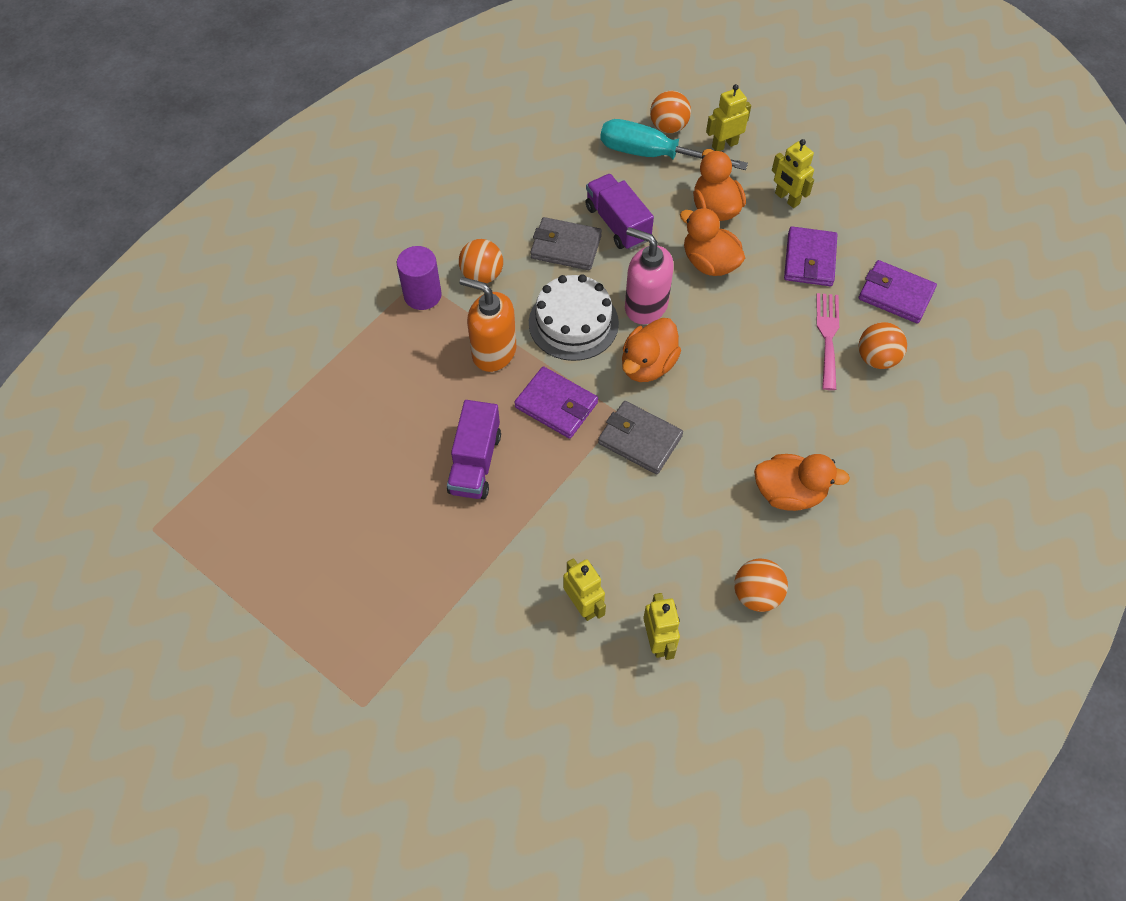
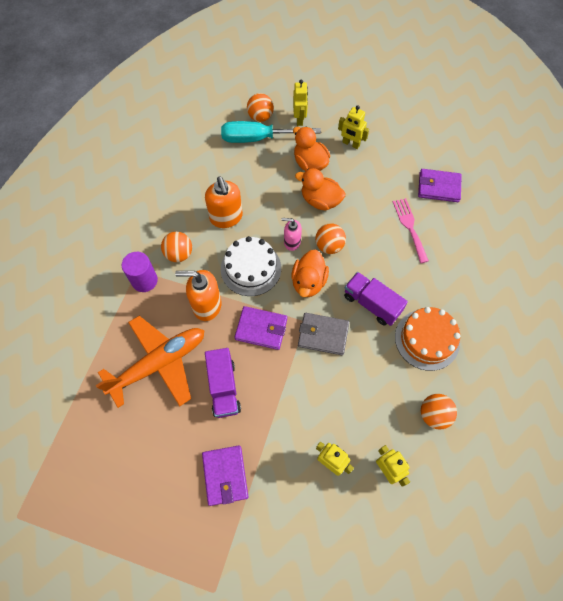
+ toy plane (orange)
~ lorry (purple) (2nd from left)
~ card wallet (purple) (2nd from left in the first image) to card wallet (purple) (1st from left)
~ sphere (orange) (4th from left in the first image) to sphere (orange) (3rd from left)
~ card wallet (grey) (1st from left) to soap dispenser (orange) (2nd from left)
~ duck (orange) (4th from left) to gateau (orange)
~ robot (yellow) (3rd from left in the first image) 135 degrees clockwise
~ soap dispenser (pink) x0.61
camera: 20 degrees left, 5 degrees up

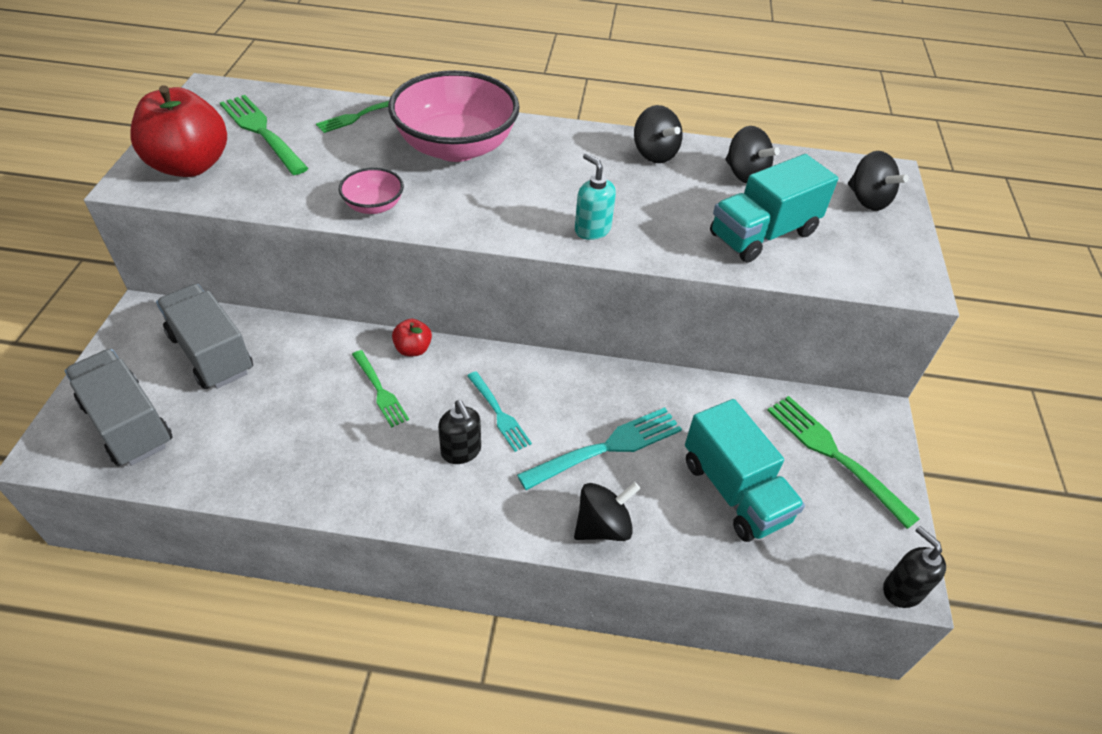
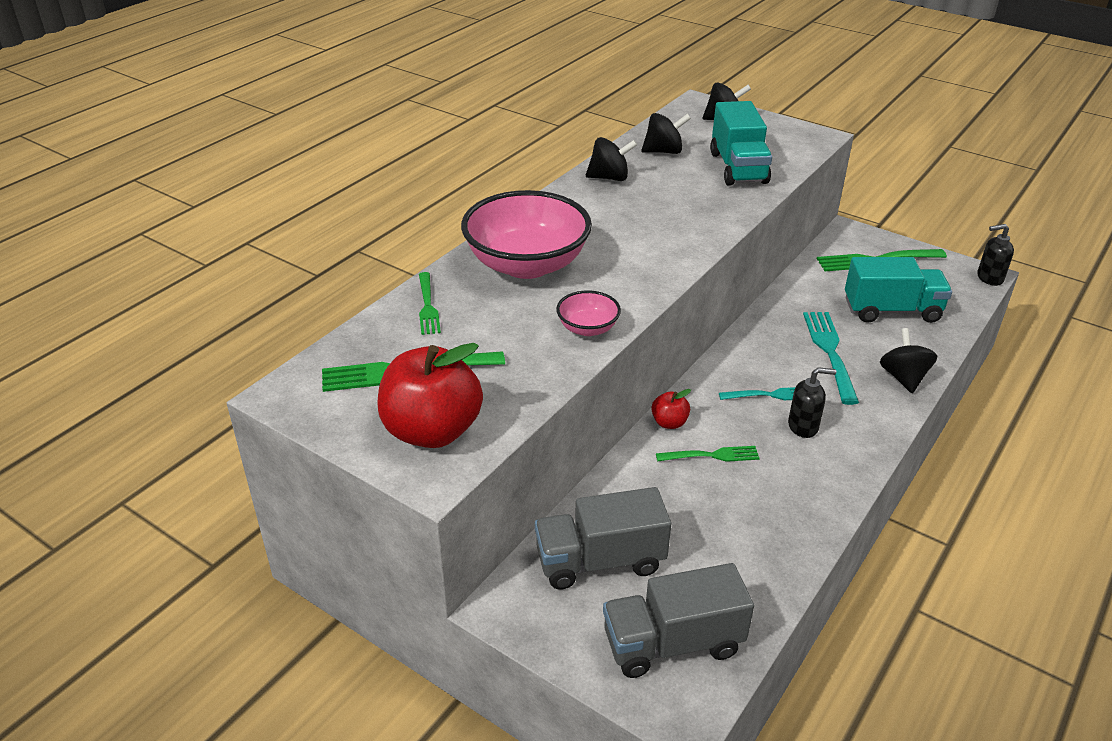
- soap dispenser (turquoise)
camera: 60 degrees left, 10 degrees down

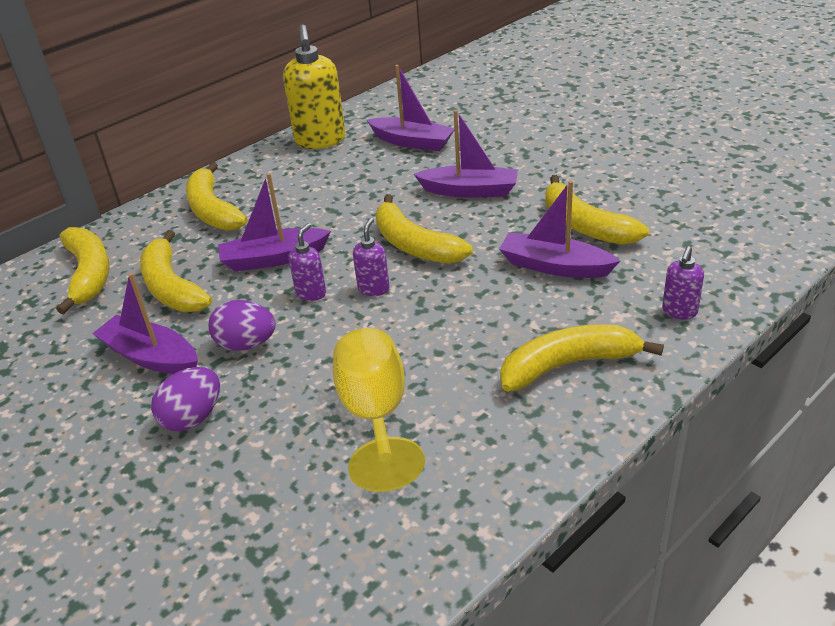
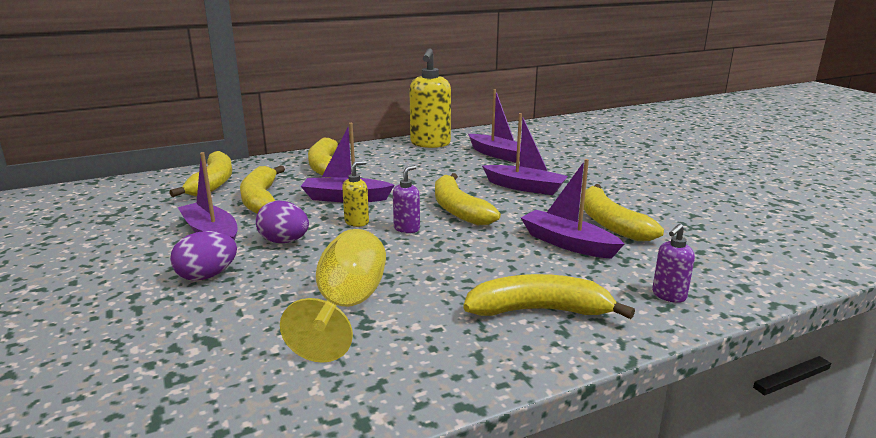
~ soap dispenser (purple) (1st from left) to soap dispenser (yellow) (1st from left)
camera: 15 degrees right, 15 degrees down

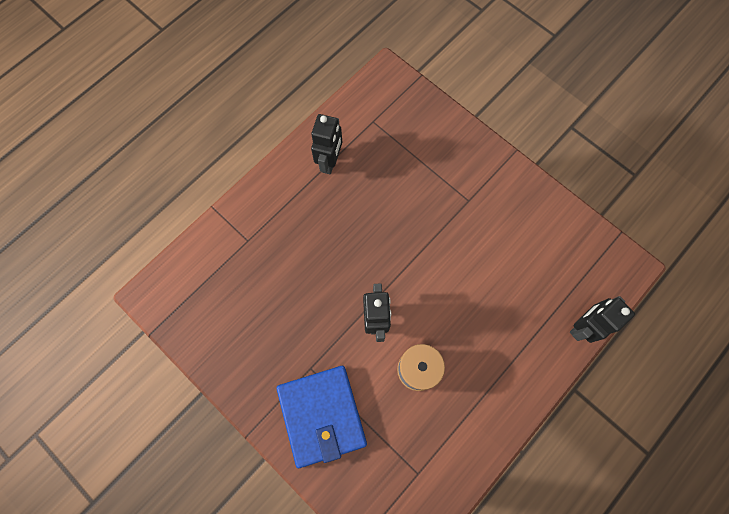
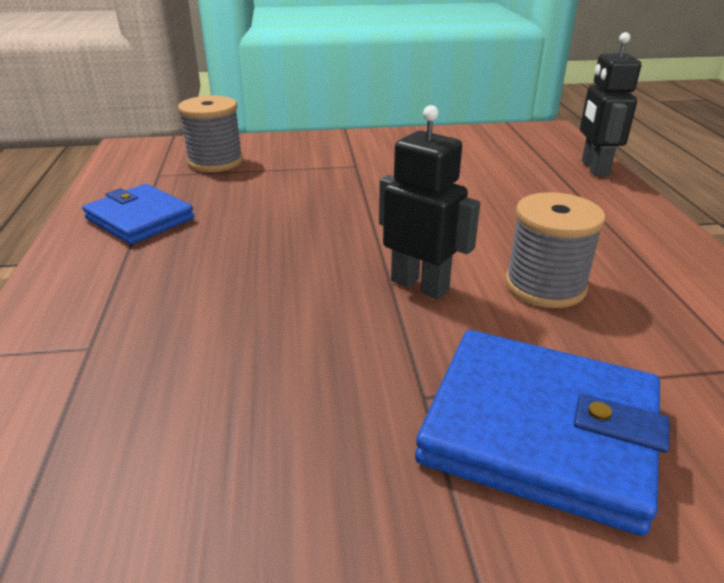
+ spool (grey) (1st from left)
~ robot (ebony) (1st from left) to card wallet (royal blue) (1st from left)
camera: 50 degrees left, 40 degrees down

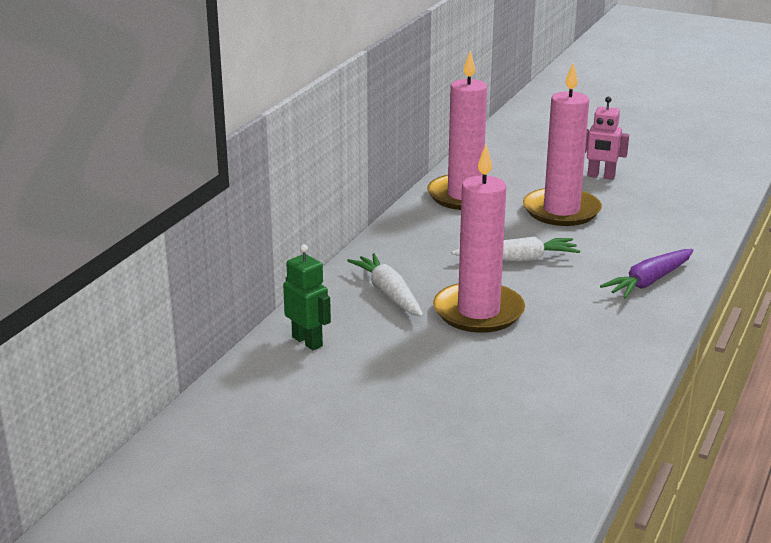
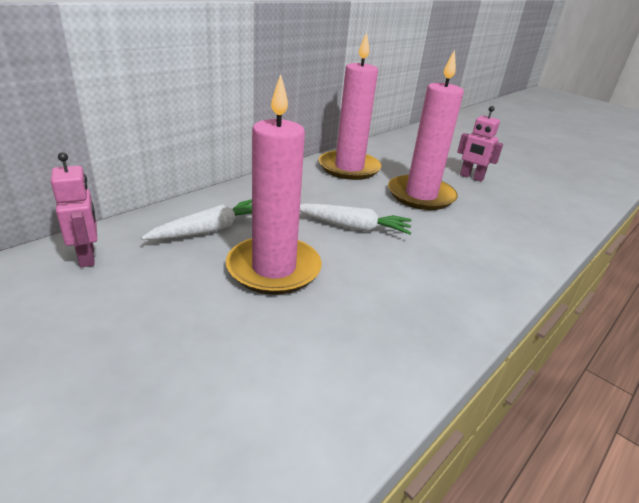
- carrot (purple)
~ robot (emerald) to robot (pink) (1st from left)
~ carrot (white) (1st from left) 60 degrees clockwise
camera: 15 degrees right, 5 degrees up

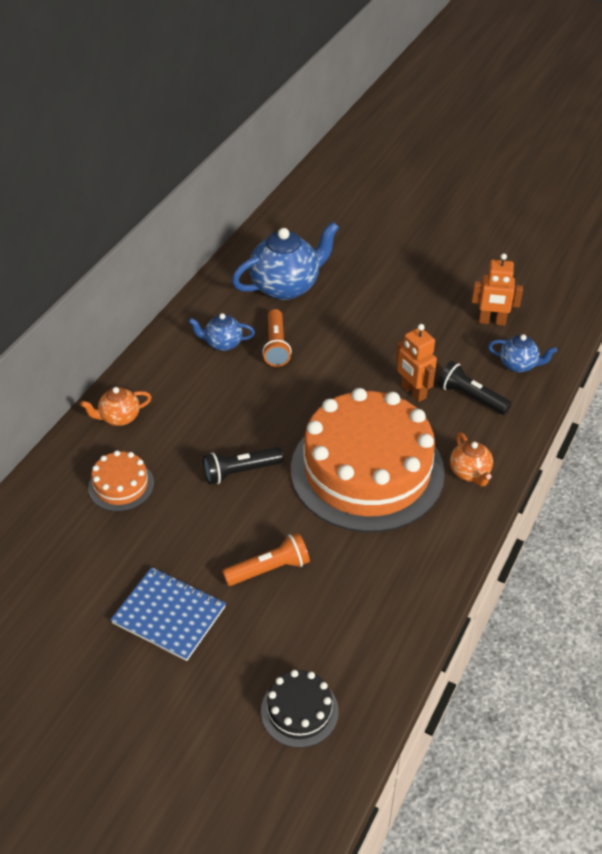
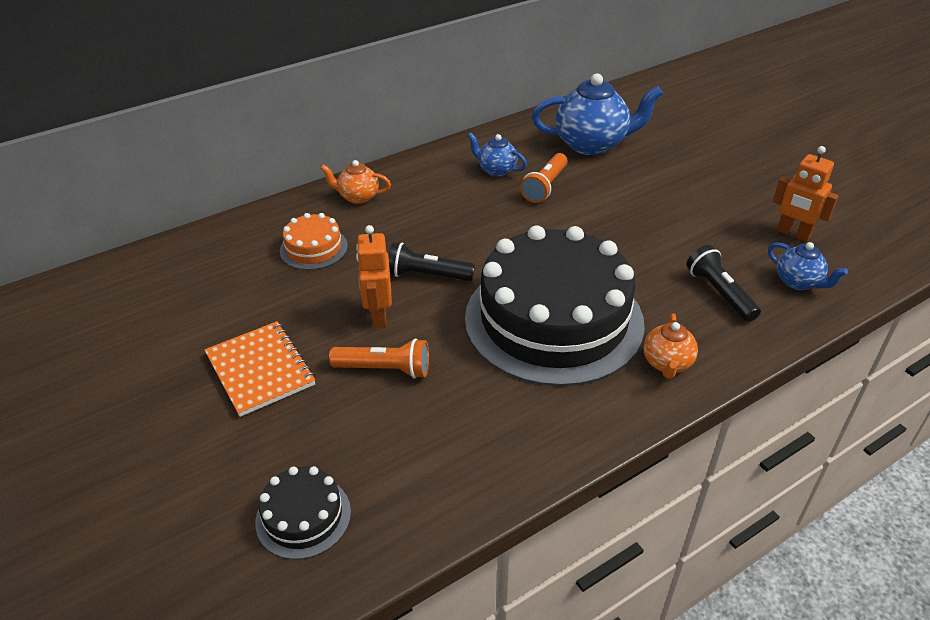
~ robot (orange) (1st from left)
~ notebook (royal blue) to notebook (orange)
~ gateau (orange) (2nd from left) to gateau (ebony) (2nd from left)
camera: 30 degrees right, 5 degrees down

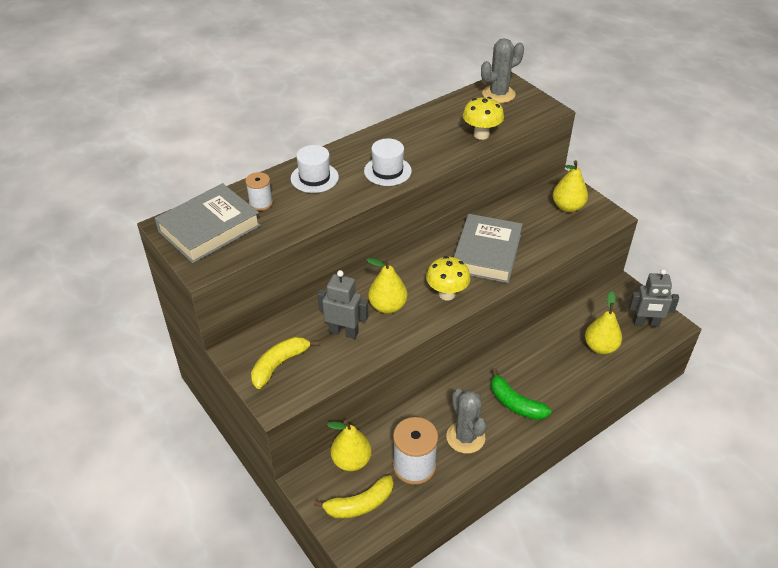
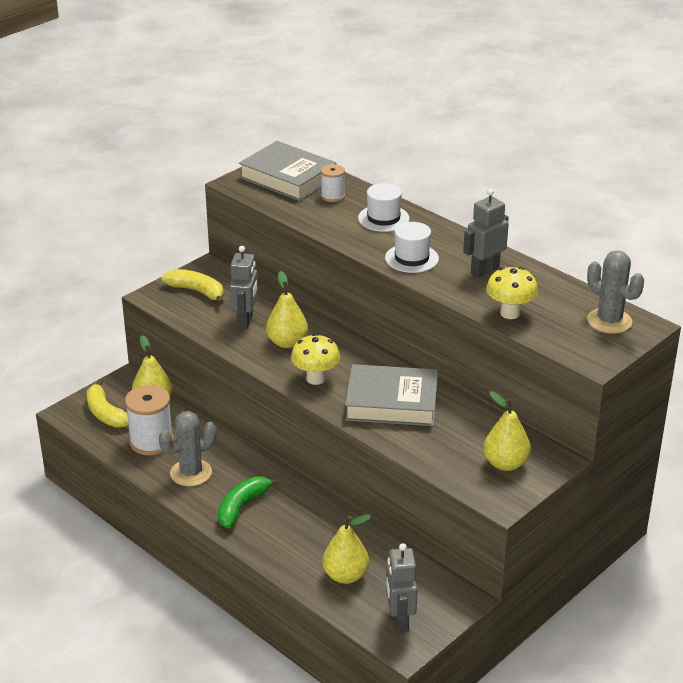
+ robot (grey) (3rd from left)
camera: 80 degrees right, 10 degrees down

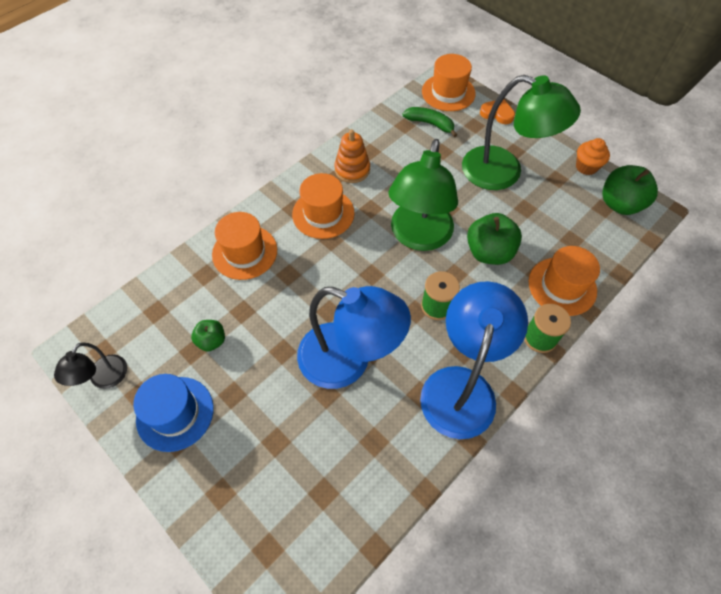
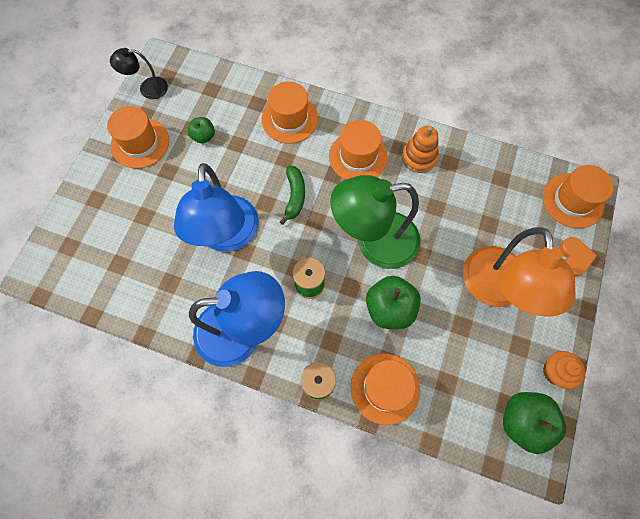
~ banana (emerald)
~ tall hat (royal blue) to tall hat (orange) (1st from left)
~ desk lamp (emerald) (2nd from left) to desk lamp (orange)
camera: 65 degrees right, 10 degrees up

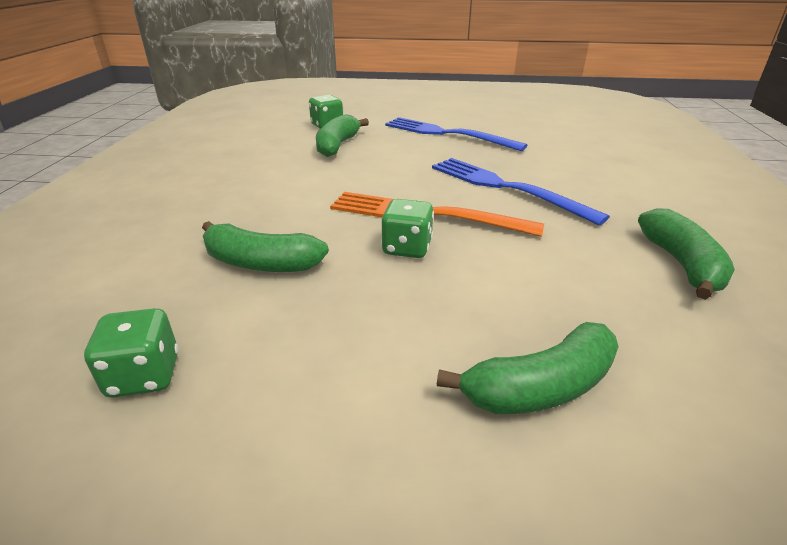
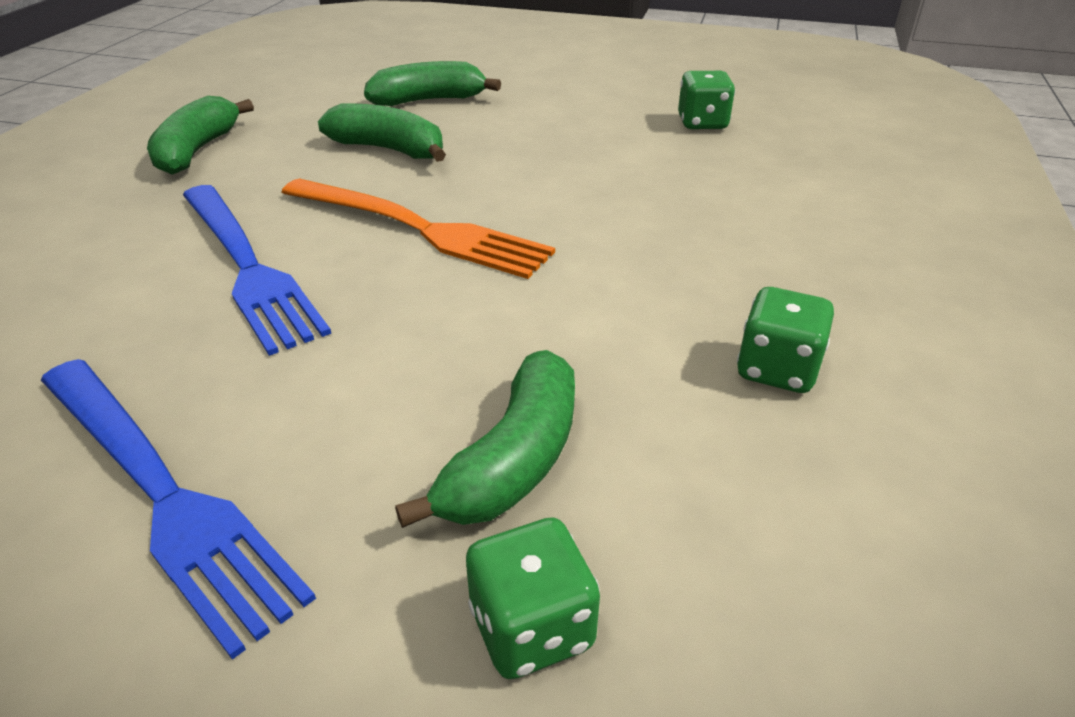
~ banana (emerald) (1st from left in the first image) to banana (emerald) (2nd from left)
~ dice (emerald) (3rd from left)
camera: 170 degrees left, 5 degrees up

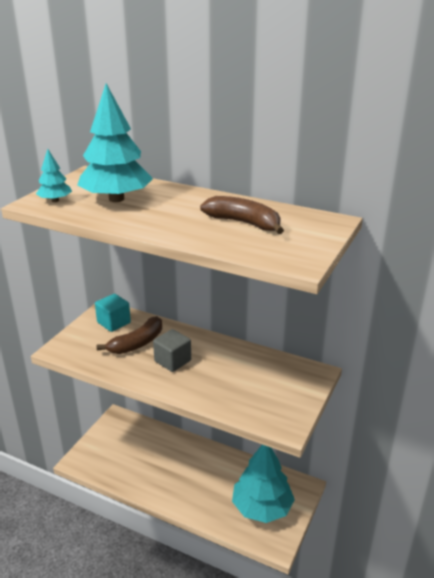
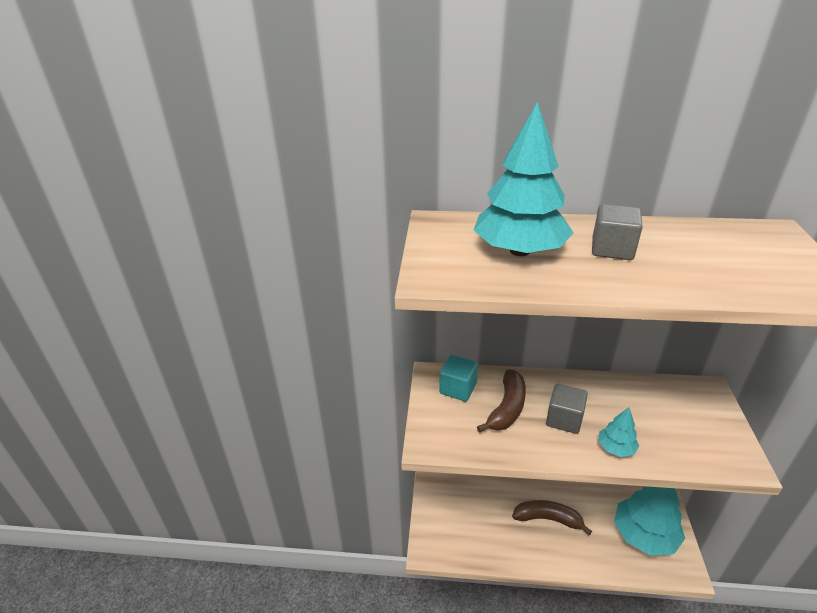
+ cube (grey) (2nd from left)
~ toy tree (turquoise) (1st from left in the first image) to toy tree (turquoise) (2nd from left)
~ banana (dark brown) (2nd from left)
camera: 20 degrees left, 5 degrees up

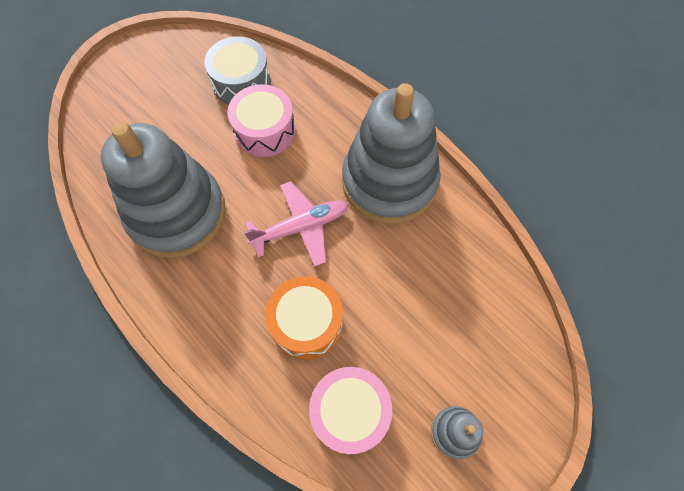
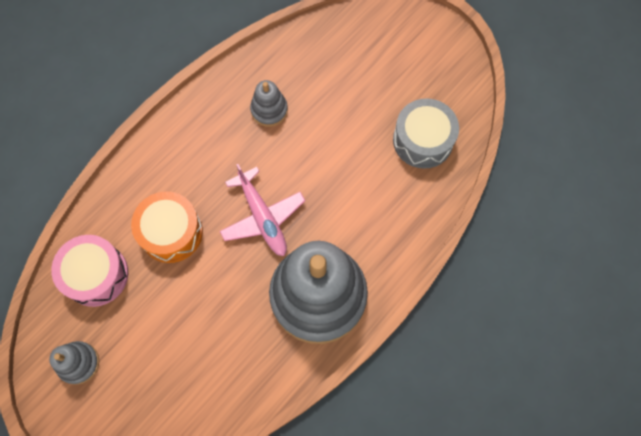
- toy drum (pink) (1st from left)
~ stacking rings (grey) (1st from left in the first image) x0.42
camera: 85 degrees right, 5 degrees up

